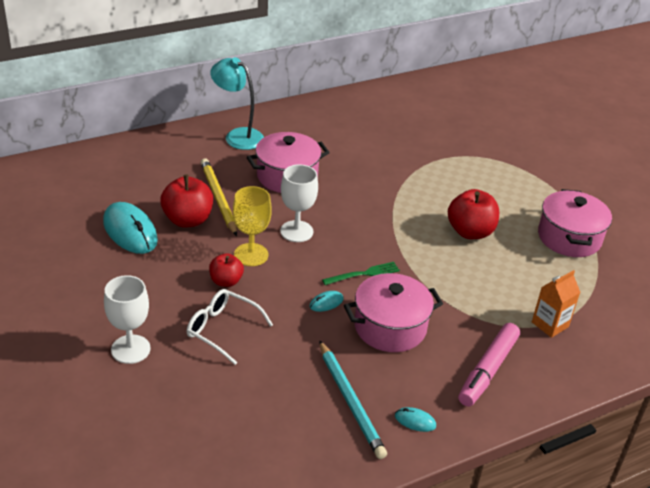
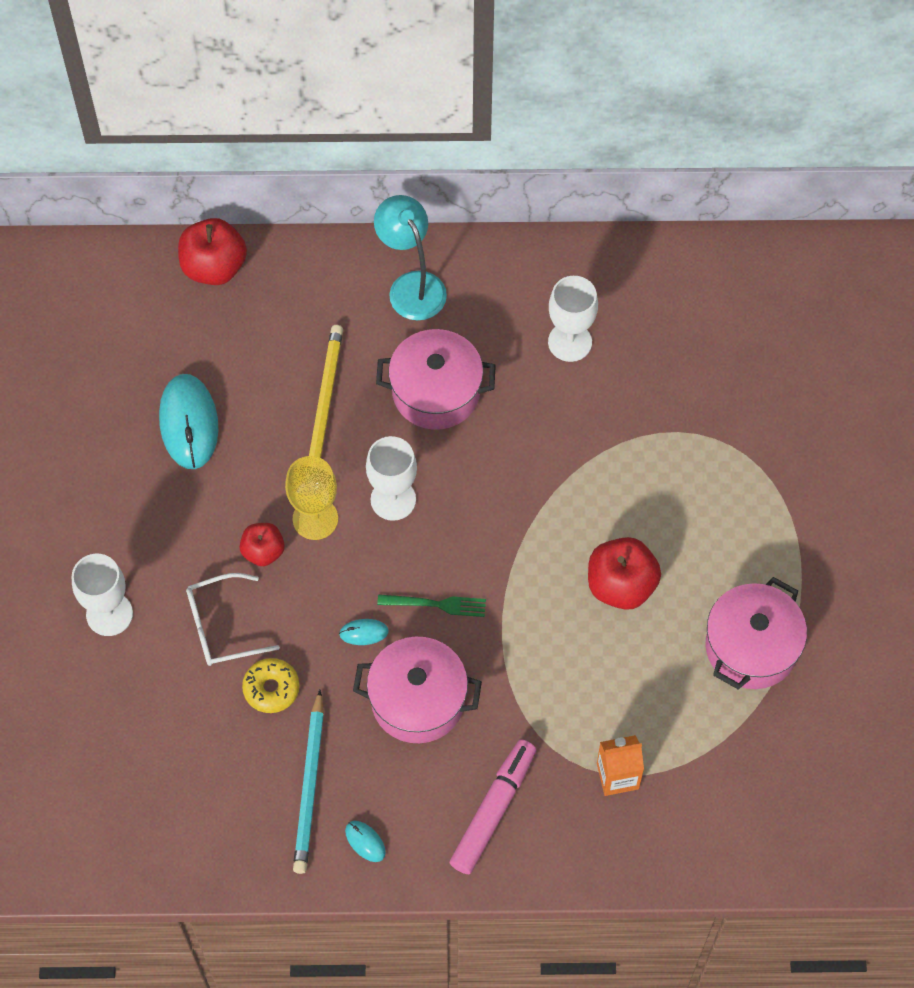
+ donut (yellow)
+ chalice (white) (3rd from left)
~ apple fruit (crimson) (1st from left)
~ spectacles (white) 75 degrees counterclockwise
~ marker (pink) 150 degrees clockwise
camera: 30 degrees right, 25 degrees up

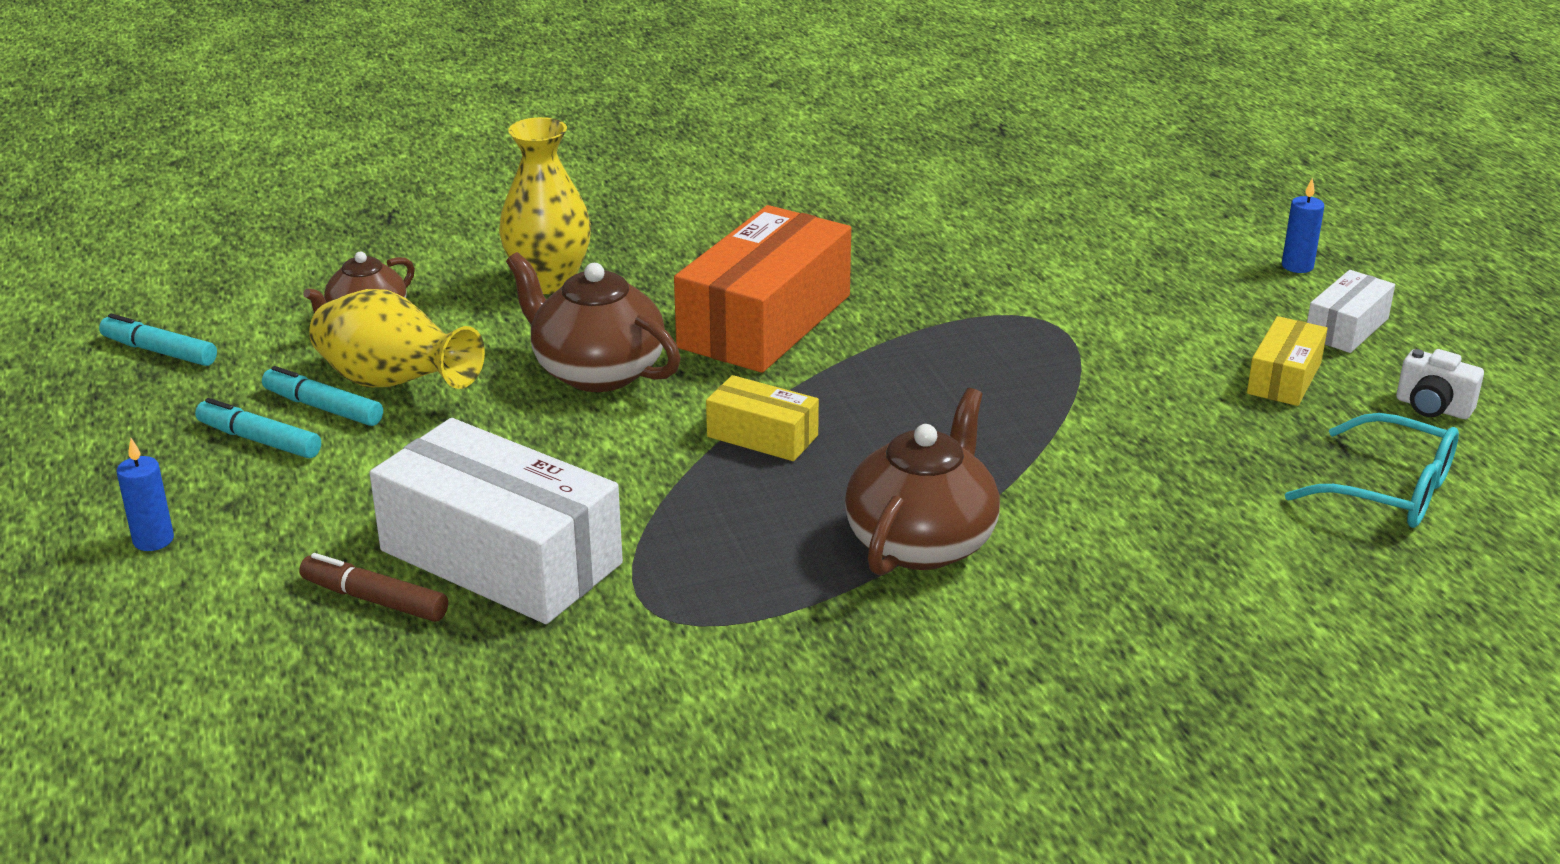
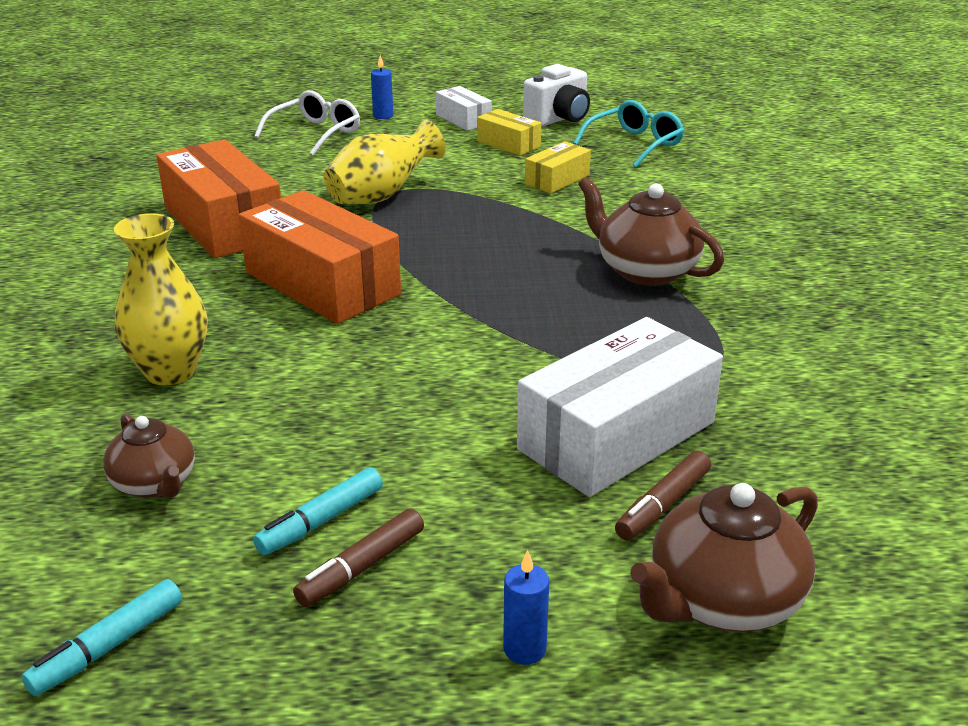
+ package (orange) (1st from left)
+ spectacles (white)
~ tall vase (yellow) (1st from left in the first image) to tall vase (yellow) (2nd from left)
~ teapot (dark brown) (2nd from left in the first image) to teapot (dark brown) (3rd from left)
~ package (yellow) (1st from left in the first image) to package (yellow) (2nd from left)
~ marker (turquoise) (2nd from left) to marker (dark brown) (1st from left)
~ photo camera (white) x1.57
camera: 75 degrees left, 0 degrees up

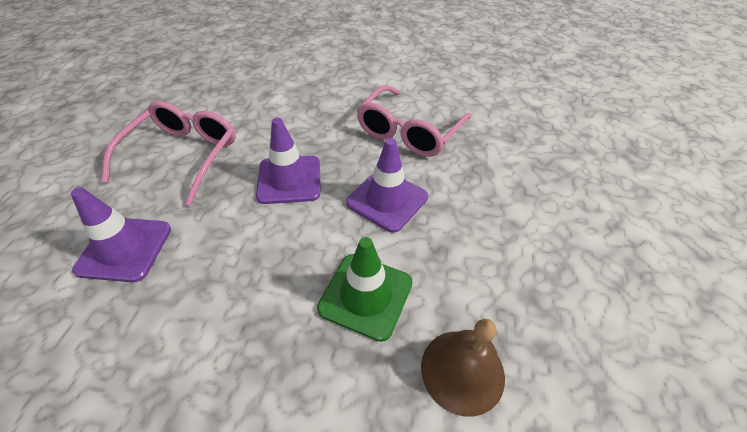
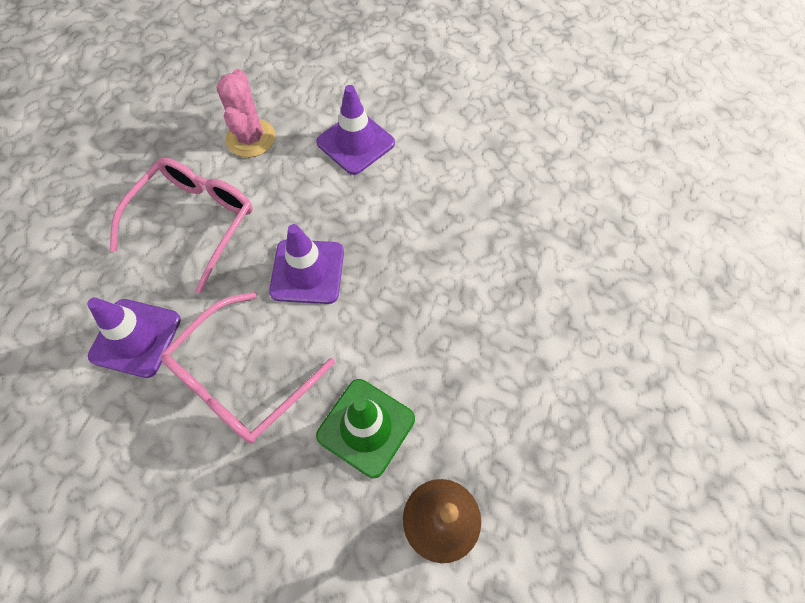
+ saguaro cactus (pink)
~ traffic cone (purple) (3rd from left)
~ spectacles (pink) (2nd from left)
camera: 10 degrees right, 15 degrees up

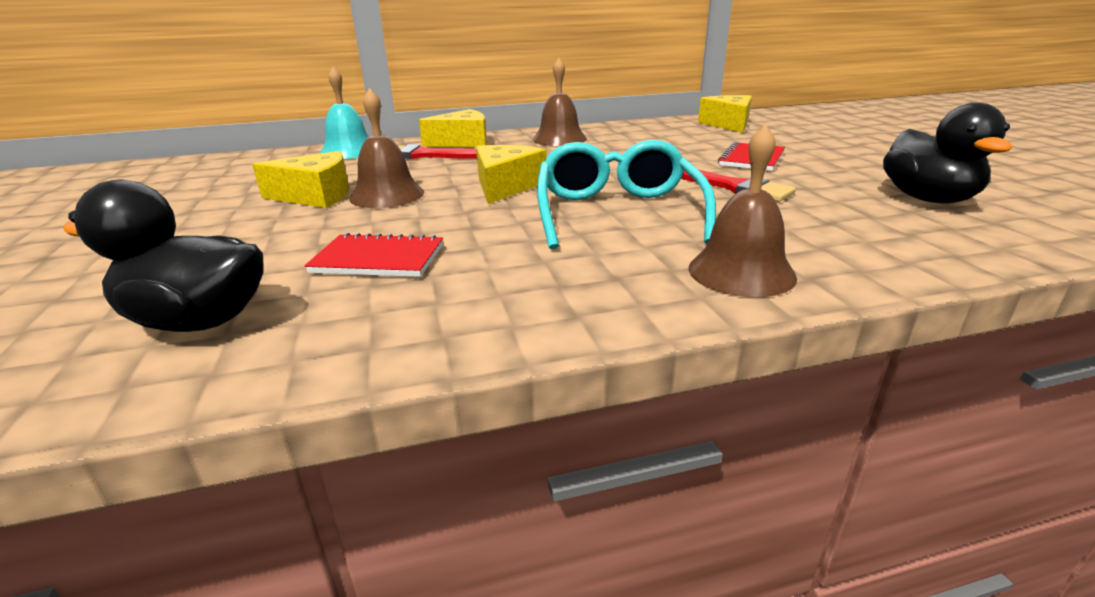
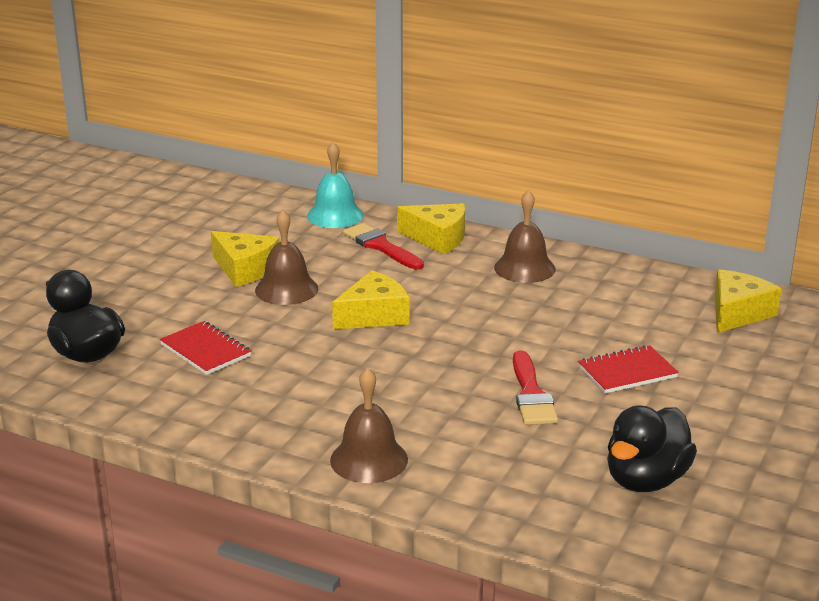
- spectacles (turquoise)
camera: 40 degrees right, 0 degrees up

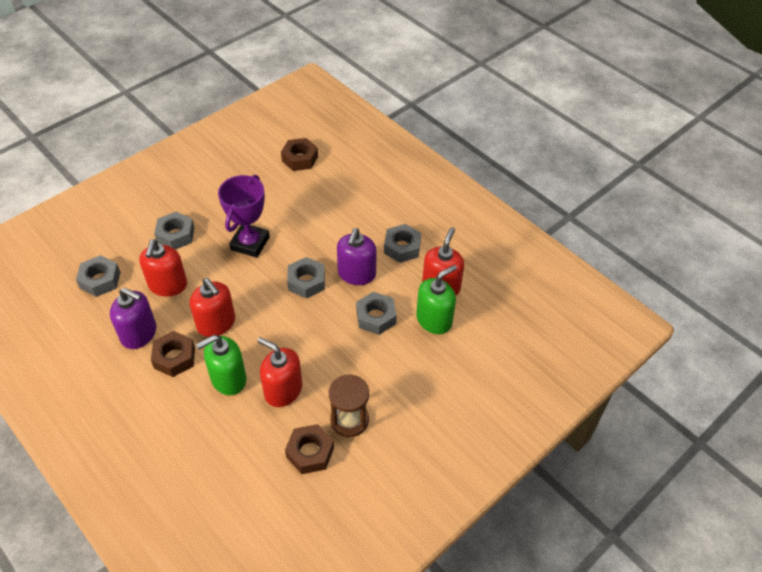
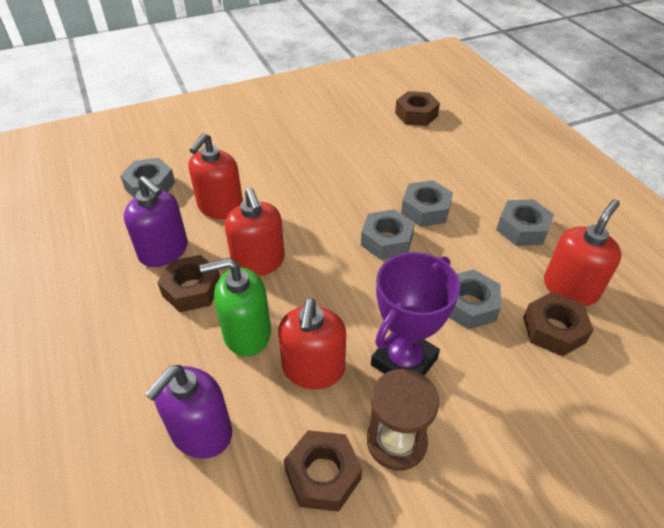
~ hex nut (grey) (2nd from left in the first image) to hex nut (grey) (3rd from left)
~ prize cup (purple)
~ soap dispenser (purple) (2nd from left)
~ soap dispenser (emerald) (2nd from left) to hex nut (dark brown) (4th from left)
~ soap dispenser (crimson) (3rd from left) 135 degrees counterclockwise
camera: 20 degrees right, 5 degrees down

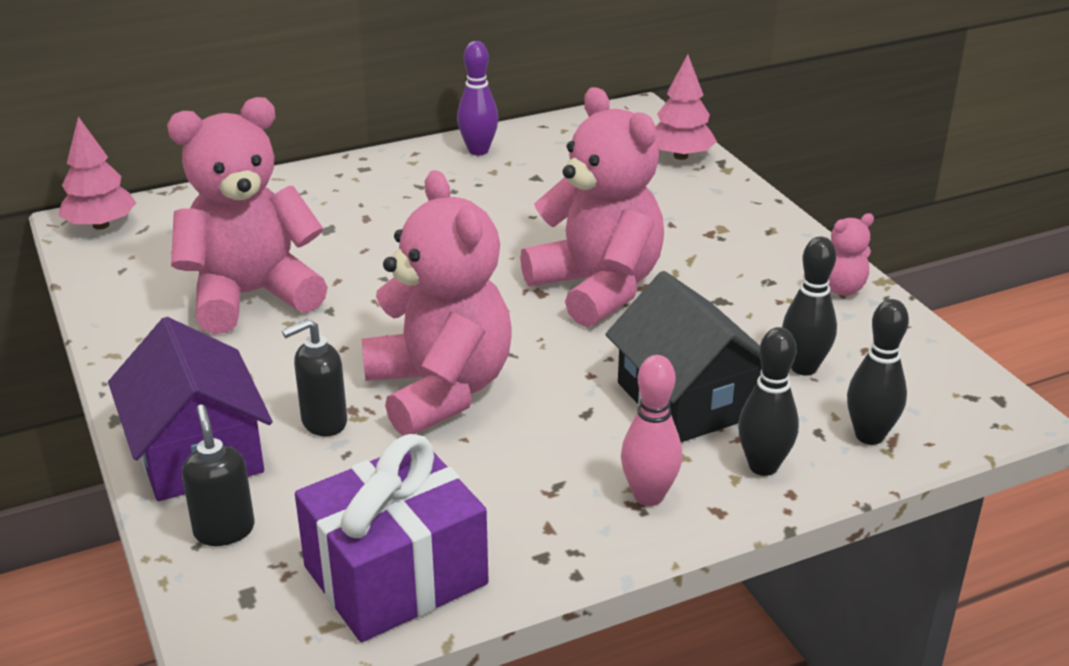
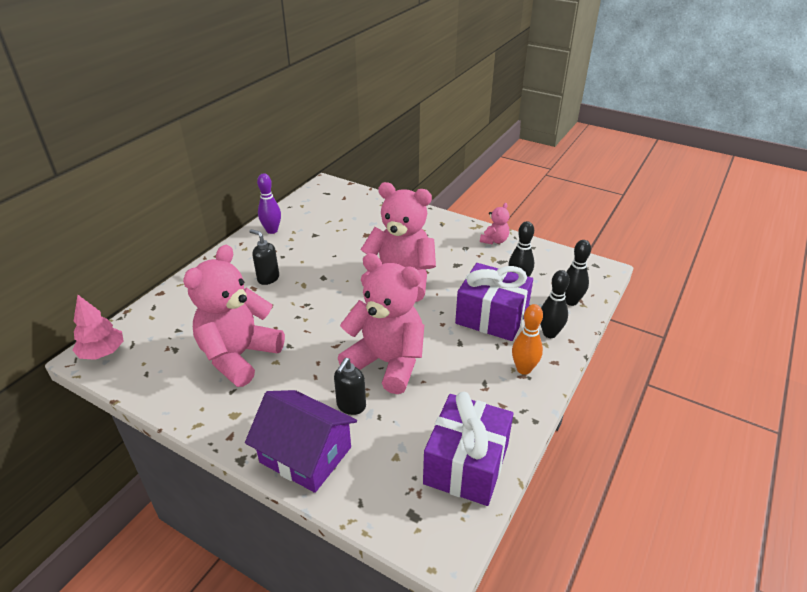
- toy tree (pink) (2nd from left)
~ soap dispenser (ebony) (1st from left)
~ toy house (ebony) to present (purple) (2nd from left)
~ bowling pin (pink) to bowling pin (orange)
camera: 35 degrees left, 5 degrees up

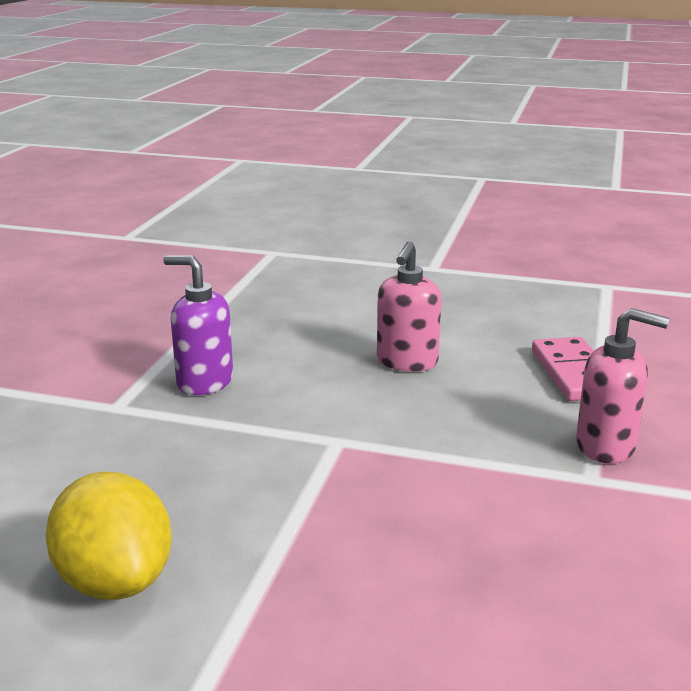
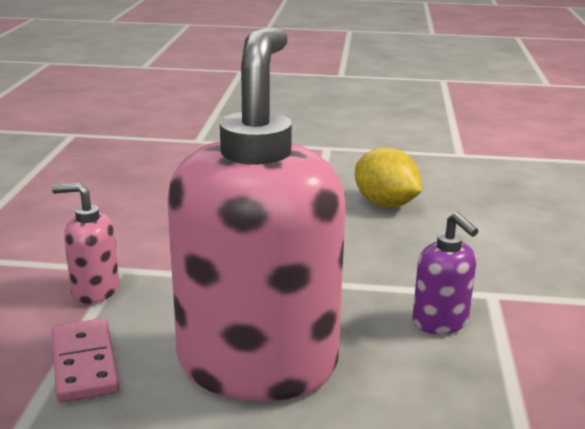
~ soap dispenser (purple) 45 degrees clockwise
~ soap dispenser (pink) (1st from left in the first image) x2.45
camera: 170 degrees right, 0 degrees up

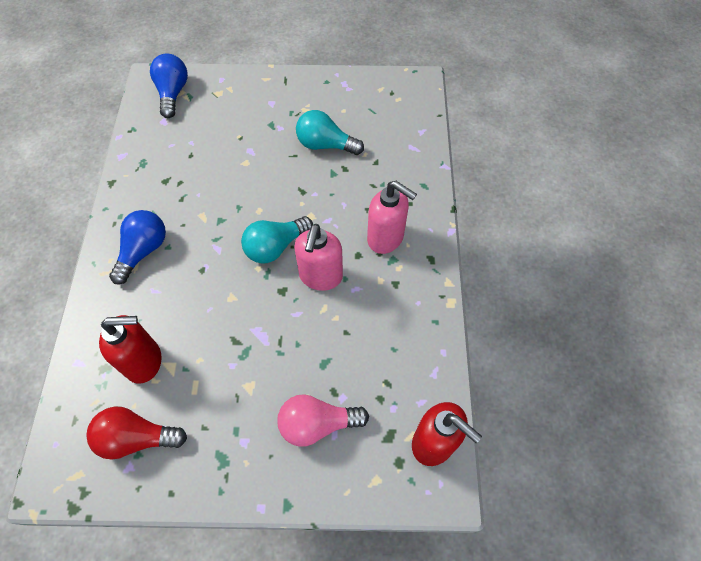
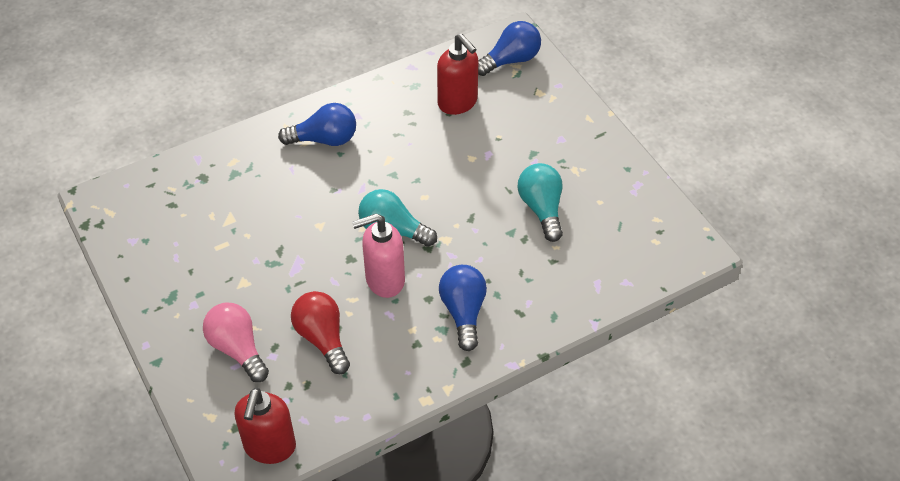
~ lightbulb (crimson)
~ soap dispenser (crimson) (1st from left in the first image) to soap dispenser (crimson) (2nd from left)
~ soap dispenser (pink) (2nd from left) to lightbulb (royal blue) (2nd from left)
camera: 60 degrees right, 10 degrees down

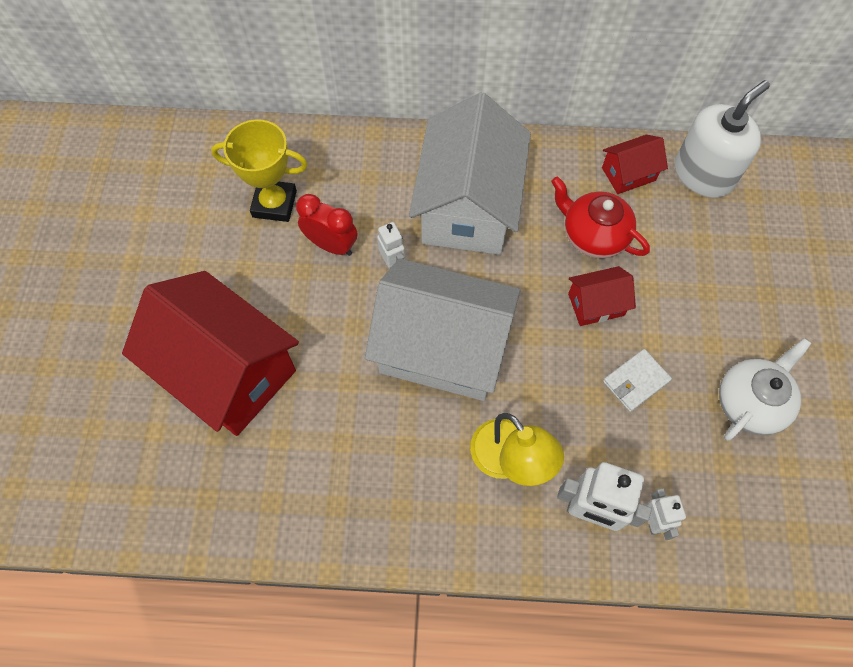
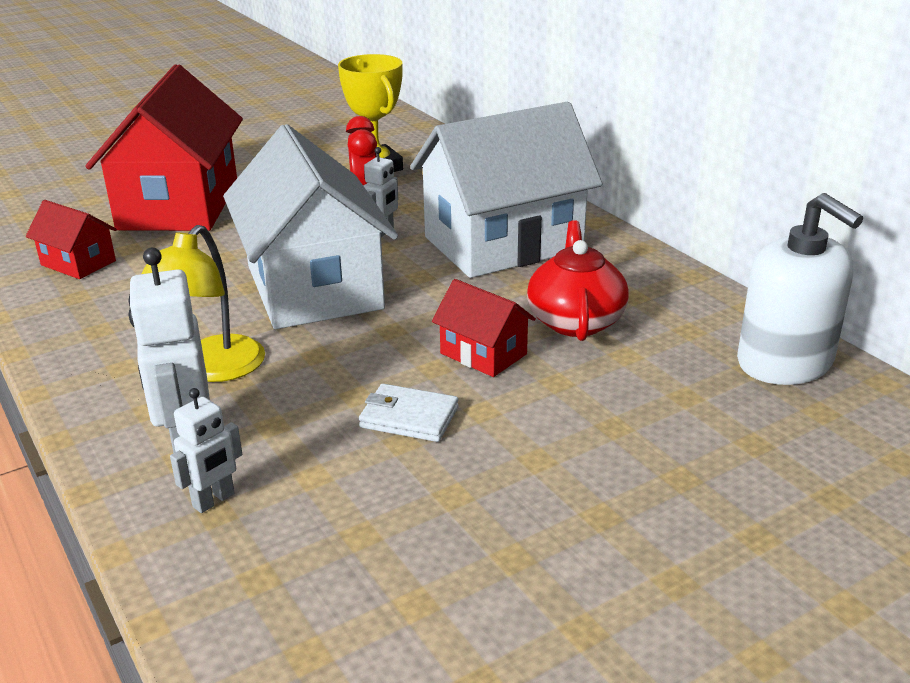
- teapot (white)
~ toy house (crimson) (3rd from left in the first image) to toy house (crimson) (1st from left)
~ soap dispenser (white) 45 degrees clockwise
camera: 55 degrees right, 35 degrees down

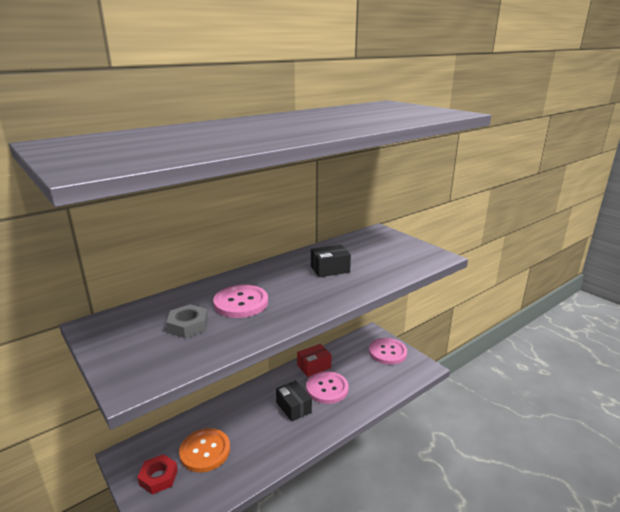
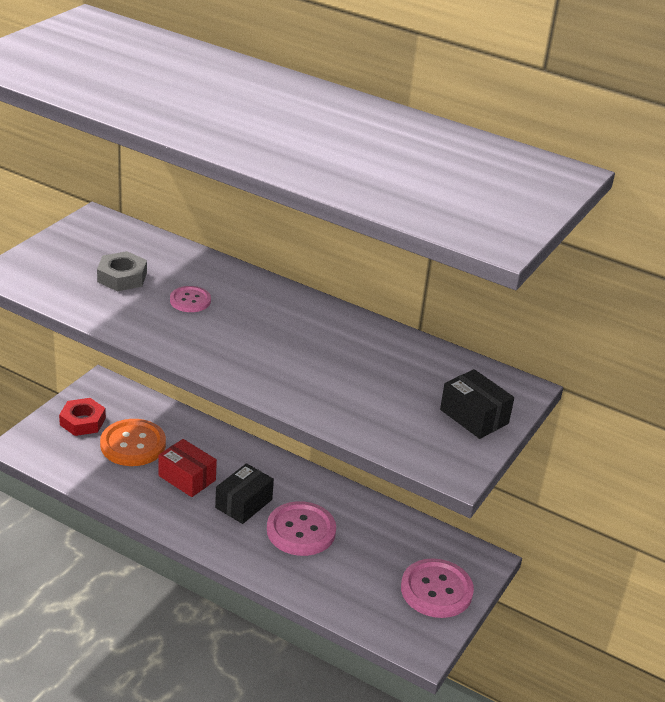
~ package (crimson)
~ package (ebony) (2nd from left)
~ shirt button (pink) (1st from left) x0.56
camera: 65 degrees right, 10 degrees up

